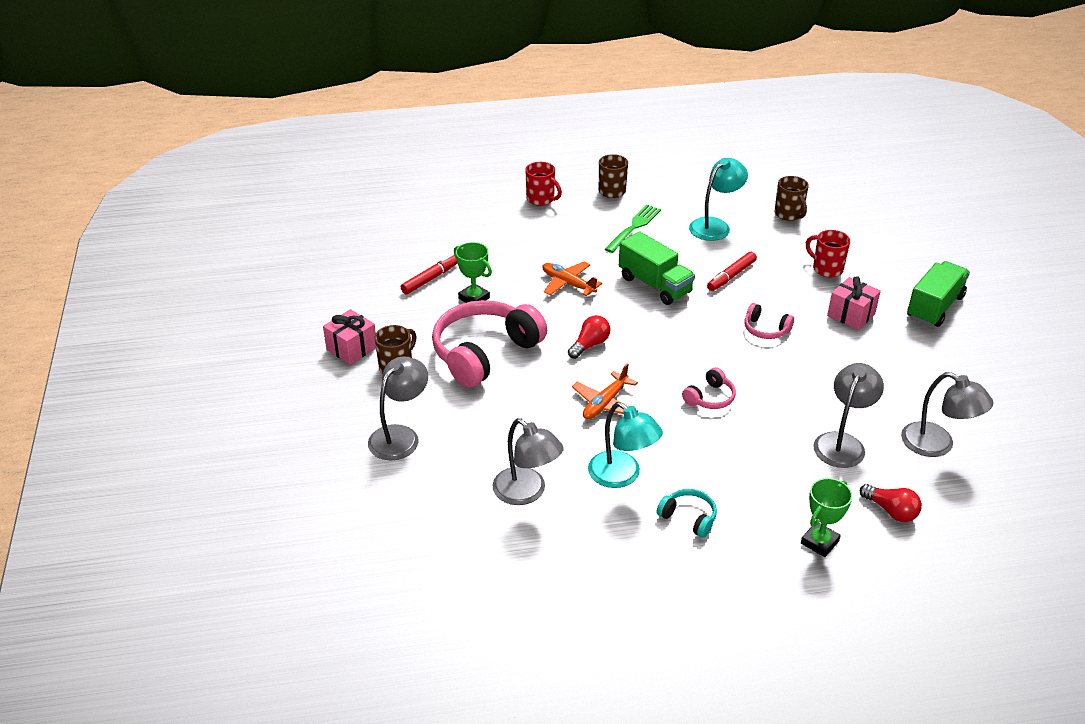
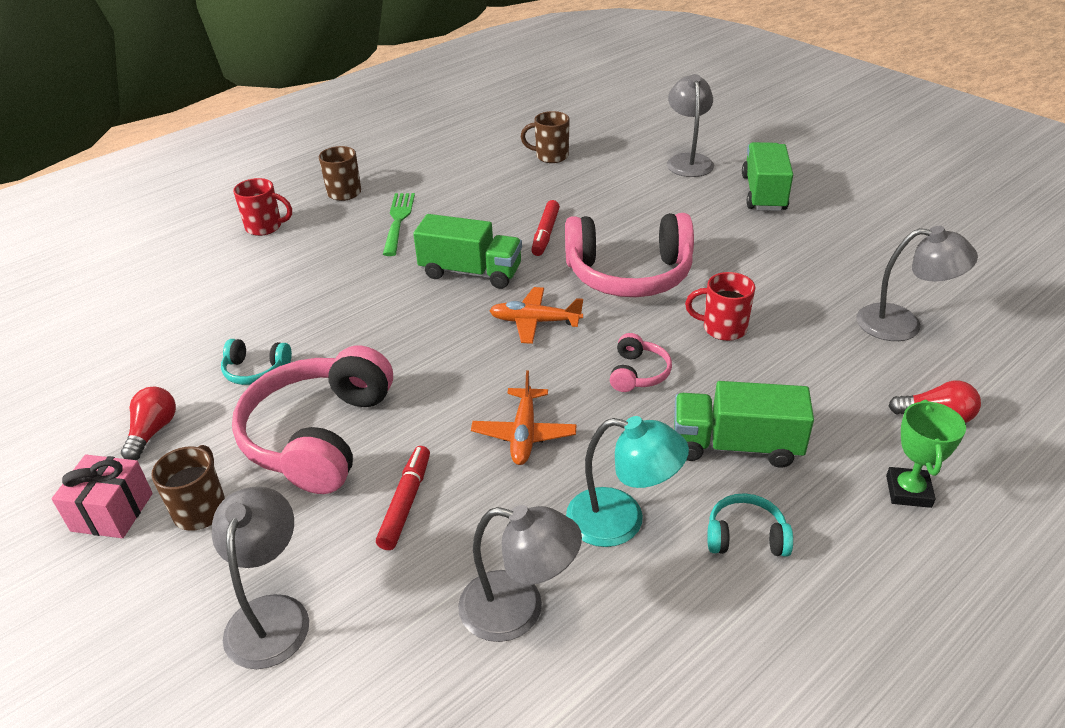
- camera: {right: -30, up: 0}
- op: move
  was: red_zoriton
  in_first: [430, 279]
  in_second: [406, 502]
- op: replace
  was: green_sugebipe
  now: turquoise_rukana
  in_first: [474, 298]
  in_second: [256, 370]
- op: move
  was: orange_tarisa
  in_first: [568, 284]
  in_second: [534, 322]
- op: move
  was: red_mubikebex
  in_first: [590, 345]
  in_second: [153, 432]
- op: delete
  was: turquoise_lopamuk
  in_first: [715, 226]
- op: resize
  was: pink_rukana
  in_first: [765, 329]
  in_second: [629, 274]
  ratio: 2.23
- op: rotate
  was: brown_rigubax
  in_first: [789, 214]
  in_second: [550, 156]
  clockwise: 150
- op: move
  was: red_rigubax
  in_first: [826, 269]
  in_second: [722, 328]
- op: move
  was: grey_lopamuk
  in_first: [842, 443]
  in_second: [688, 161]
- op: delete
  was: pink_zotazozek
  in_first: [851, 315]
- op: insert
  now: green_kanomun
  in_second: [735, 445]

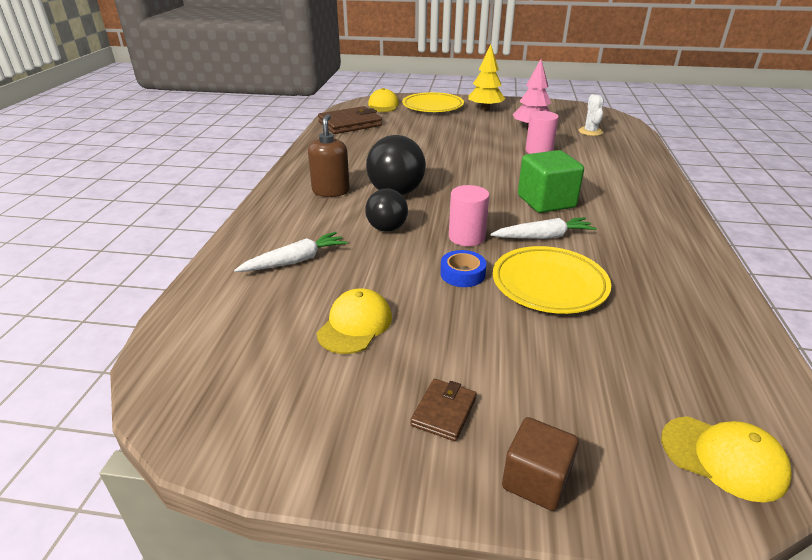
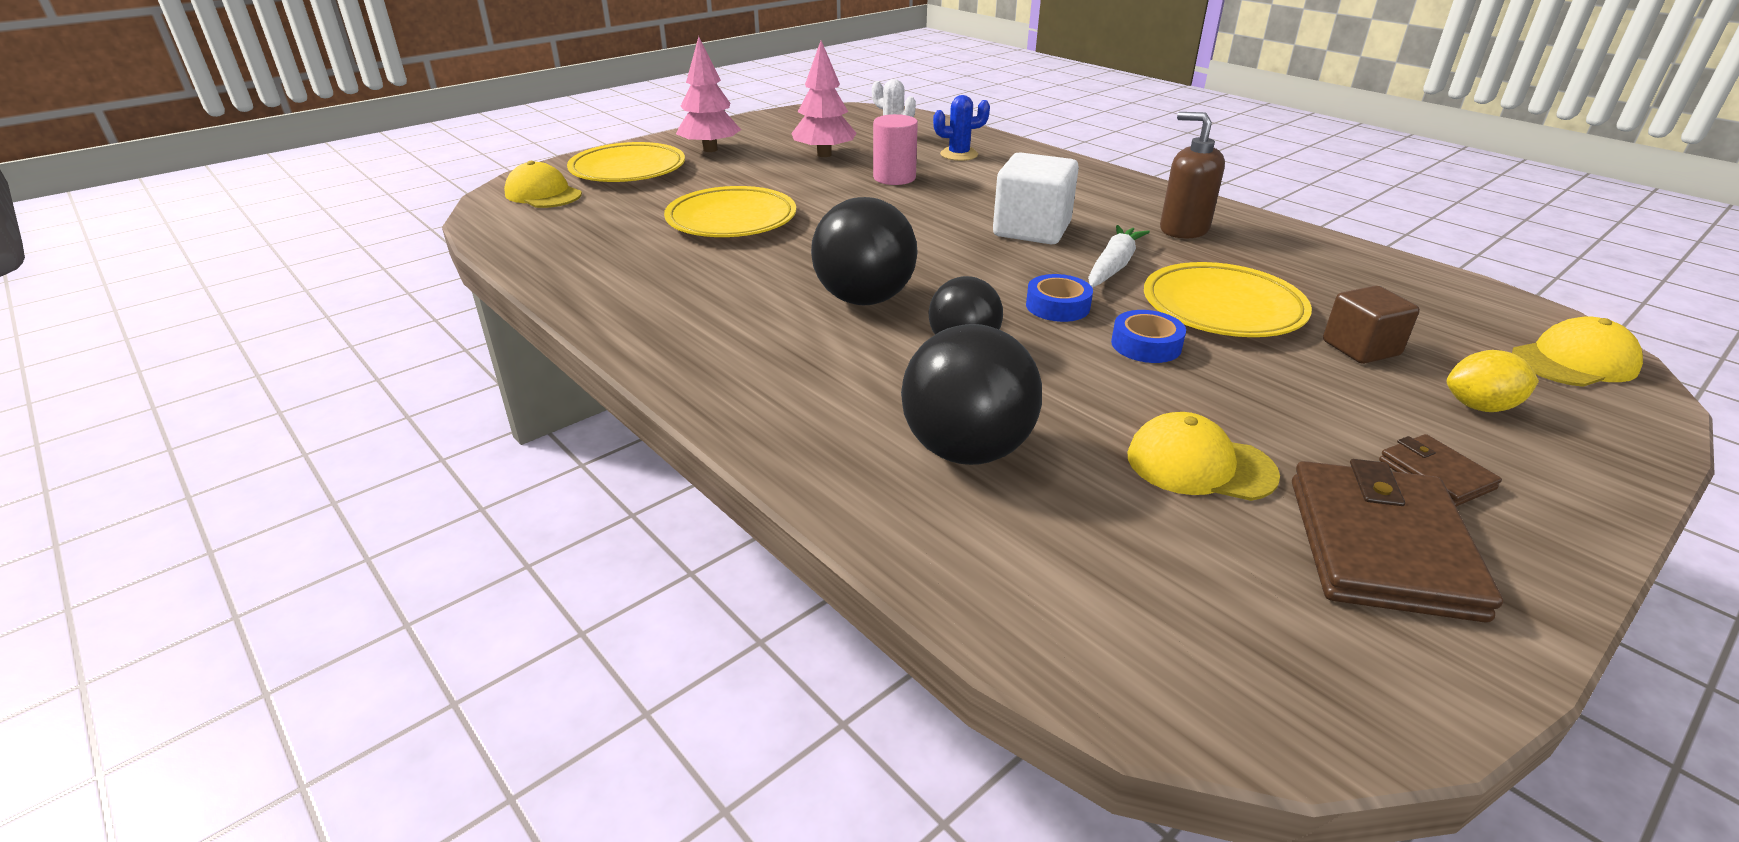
- camera: {right: -50, up: 0}
- op: replace
  was: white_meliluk
  now: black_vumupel
  in_first: [295, 261]
  in_second: [966, 450]
- op: move
  was: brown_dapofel
  in_first: [331, 191]
  in_second: [1183, 229]
- op: rotate
  was: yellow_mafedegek
  in_first: [355, 325]
  in_second: [1199, 465]
  clockwise: -45
- op: move
  was: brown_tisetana
  in_first: [350, 124]
  in_second: [1380, 546]
- op: replace
  was: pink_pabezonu
  now: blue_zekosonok
  in_first: [466, 237]
  in_second: [1057, 306]
- op: recolor
  was: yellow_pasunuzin
  now: pink_pasunuzin
  in_first: [485, 109]
  in_second: [710, 149]
- op: move
  was: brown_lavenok
  in_first: [536, 480]
  in_second: [1360, 348]
- op: recolor
  was: green_lavenok
  now: white_lavenok
  in_first: [546, 202]
  in_second: [1031, 230]
- op: insert
  now: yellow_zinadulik
  in_second: [731, 220]
- op: insert
  now: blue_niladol
  in_second: [959, 155]
- op: insert
  now: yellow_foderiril
  in_second: [1479, 407]

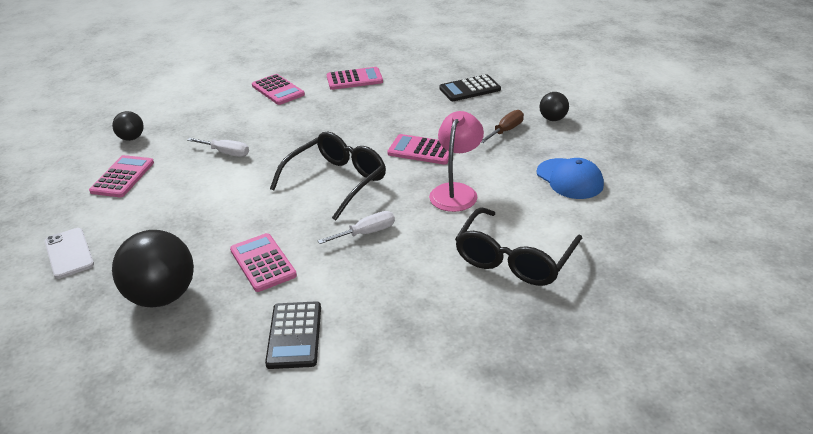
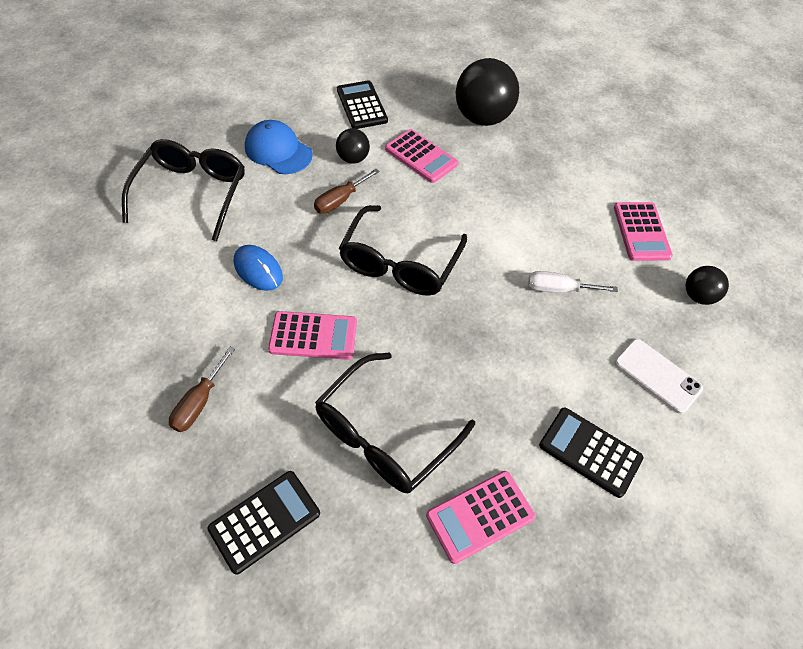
- camera: {right: 160, up: 20}
- op: move
  was: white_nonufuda
  in_first: [69, 253]
  in_second: [657, 375]
- op: recolor
  was: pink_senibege
  now: black_senibege
  in_first: [278, 90]
  in_second: [590, 452]
- op: recolor
  was: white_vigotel
  now: brown_vigotel
  in_first: [366, 233]
  in_second: [340, 200]
- op: replace
  was: pink_lopamuk
  now: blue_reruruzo
  in_first: [456, 191]
  in_second: [258, 270]
- op: move
  was: blue_mafedegek
  in_first: [569, 179]
  in_second: [278, 151]
- op: move
  was: black_vumupel
  in_first: [553, 119]
  in_second: [353, 159]
- op: insert
  now: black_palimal
  in_second: [384, 434]

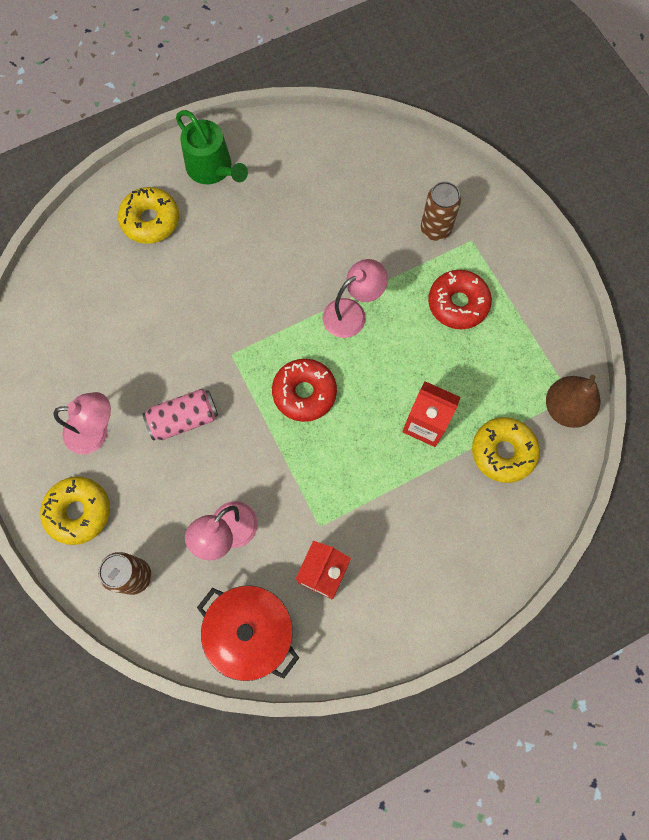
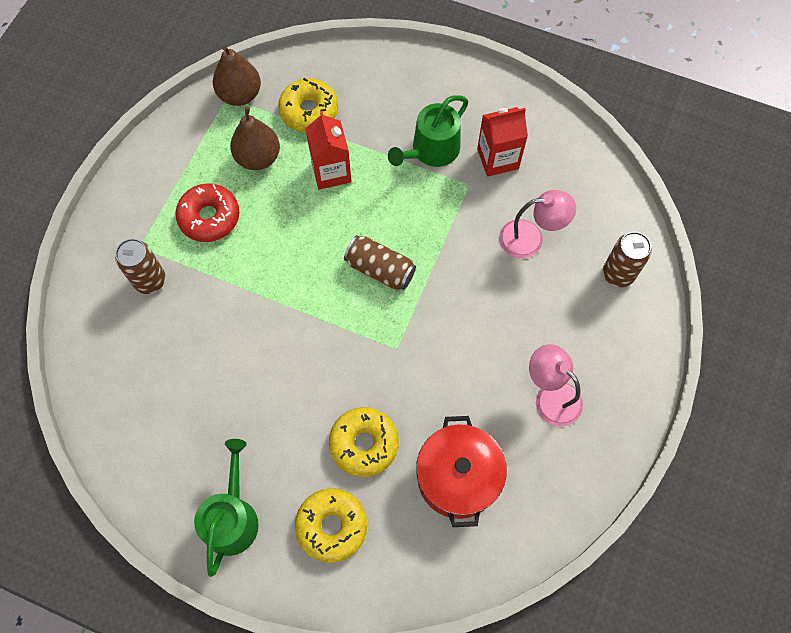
- camera: {right: -130, up: -5}
- op: move
  was: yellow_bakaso
  in_first: [78, 512]
  in_second: [364, 444]
- op: delete
  was: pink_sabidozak
  in_first: [184, 419]
- op: move
  was: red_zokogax
  in_first: [251, 632]
  in_second: [457, 478]
- op: replace
  was: red_bakaso
  now: brown_sabidozak
  in_first: [304, 393]
  in_second: [380, 269]
- op: delete
  was: pink_lopamuk
  in_first: [352, 313]
- op: insert
  now: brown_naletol
  in_second: [258, 158]
- op: insert
  now: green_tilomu
  in_second: [431, 150]

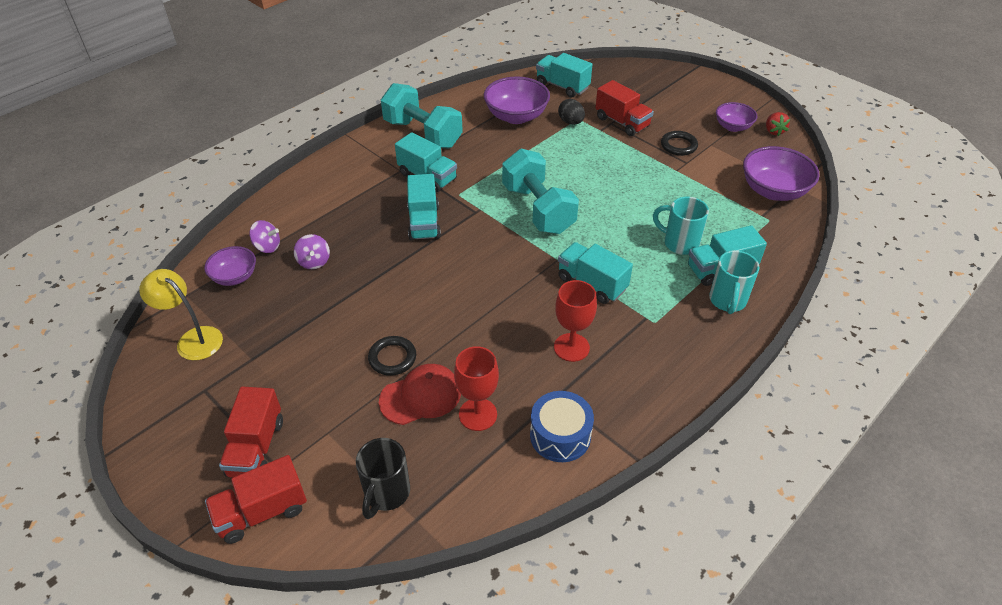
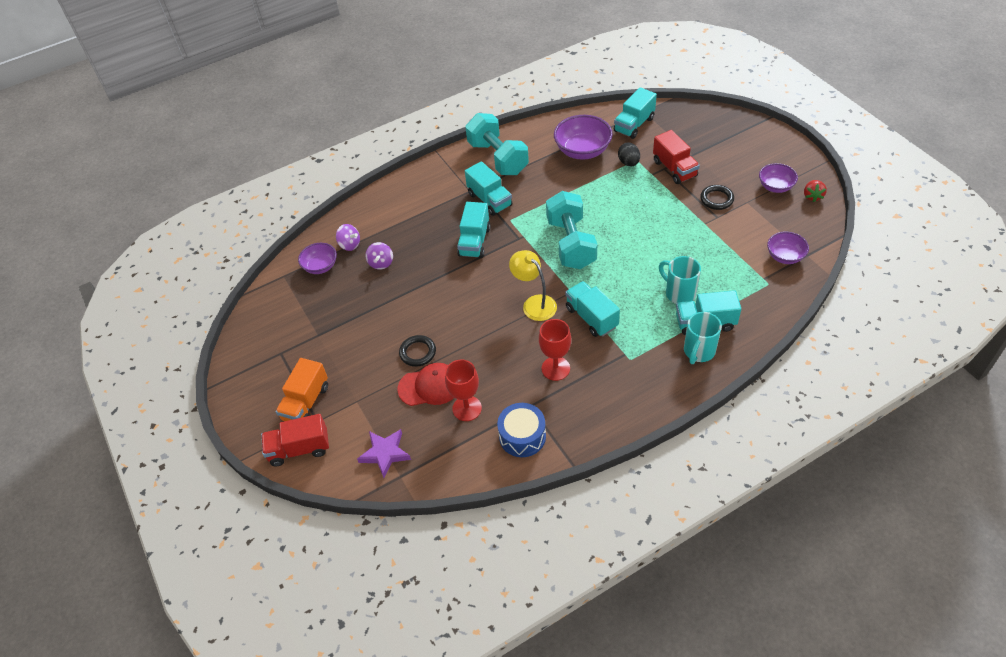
- camera: {right: 20, up: 5}
- op: move
  was: yellow_lopamuk
  in_first: [193, 339]
  in_second: [534, 303]
- op: recolor
  was: red_kanomun
  now: orange_kanomun
  in_first: [256, 448]
  in_second: [306, 402]
- op: replace
  was: black_rigubax
  now: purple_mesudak
  in_first: [386, 493]
  in_second: [385, 453]
- op: rotate
  was: turquoise_kanomun
  in_first: [562, 86]
  in_second: [634, 125]
  clockwise: -105
- op: resize
  was: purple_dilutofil
  in_first: [773, 191]
  in_second: [785, 256]
  ratio: 0.61

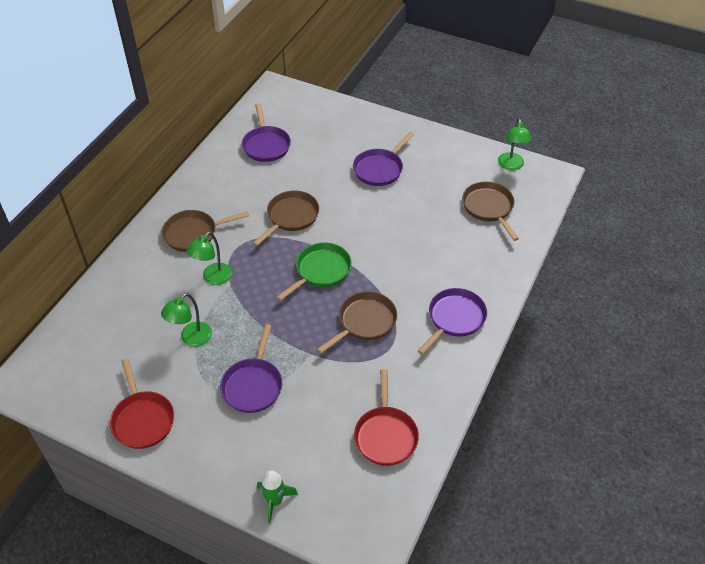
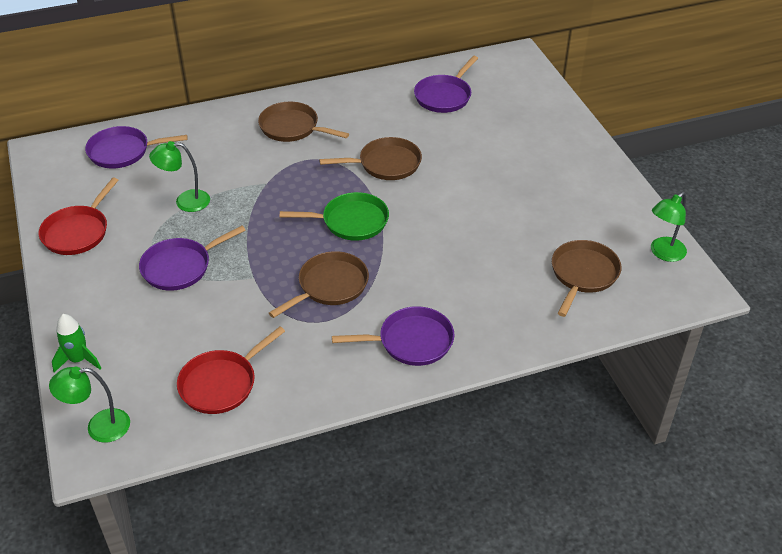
- camera: {right: 45, up: -5}
- op: move
  was: green_lopamuk
  in_first: [213, 278]
  in_second: [99, 427]
- op: rotate
  was: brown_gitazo
  in_first: [364, 322]
  in_second: [330, 286]
  clockwise: -45
- op: move
  was: purple_gitazo
  in_first: [380, 169]
  in_second: [123, 152]

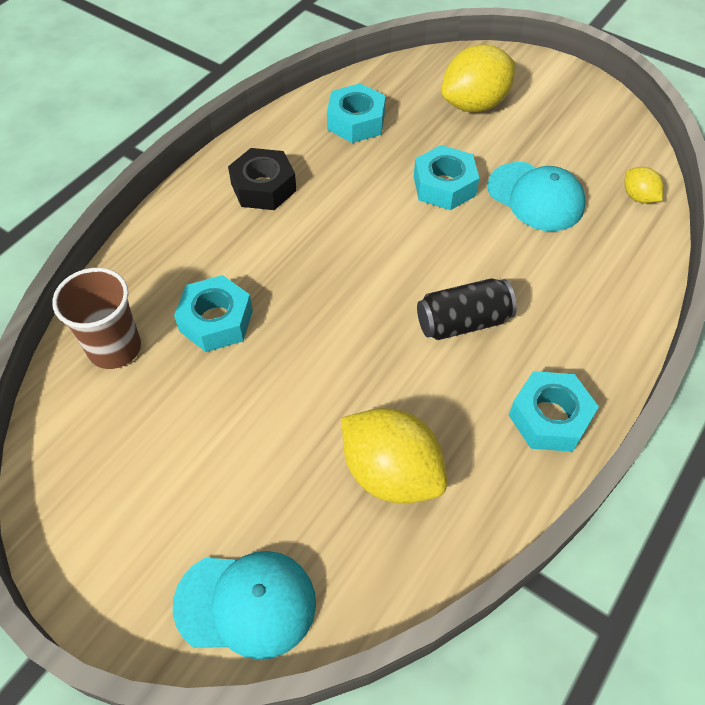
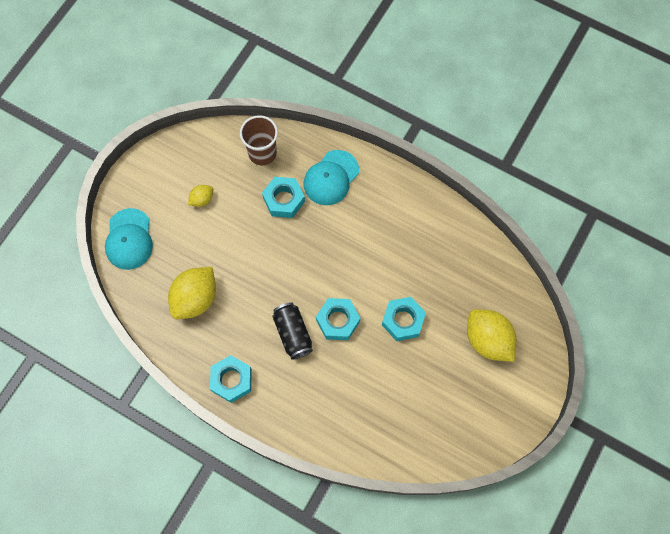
- camera: {right: 85, up: 15}
- op: delete
  was: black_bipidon
  in_first: [263, 187]
- op: move
  was: turquoise_bipidon
  in_first: [356, 121]
  in_second: [338, 321]
- op: move
  was: turquoise_mafedegek
  in_first: [536, 197]
  in_second: [331, 178]
- op: move
  was: yellow_foderiril
  in_first: [638, 197]
  in_second: [202, 199]

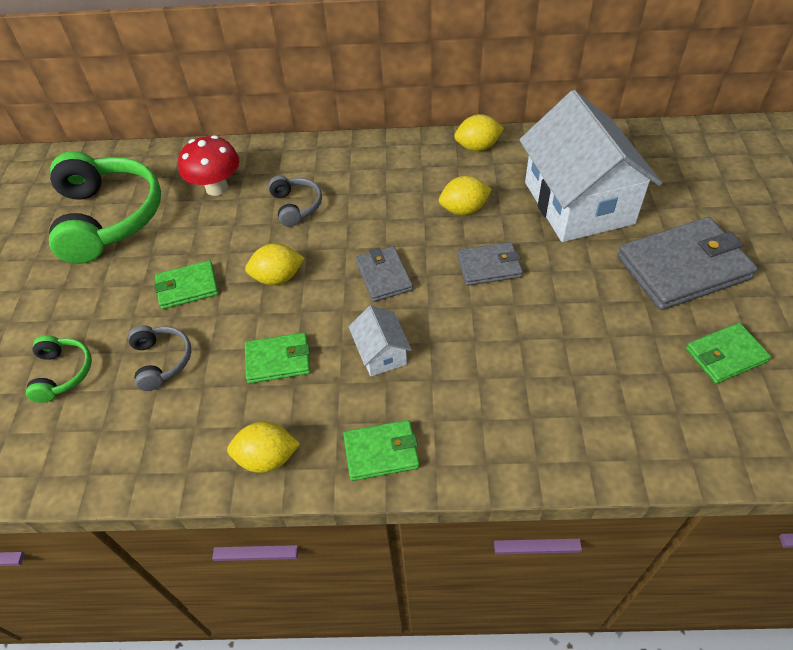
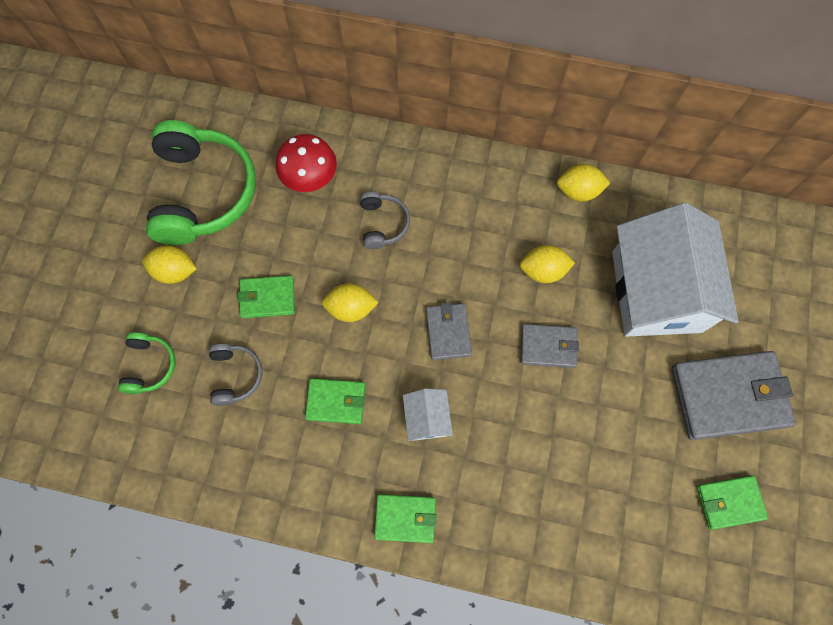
- camera: {right: 10, up: 20}
- op: move
  was: yellow_foderiril
  in_first: [267, 458]
  in_second: [175, 271]

